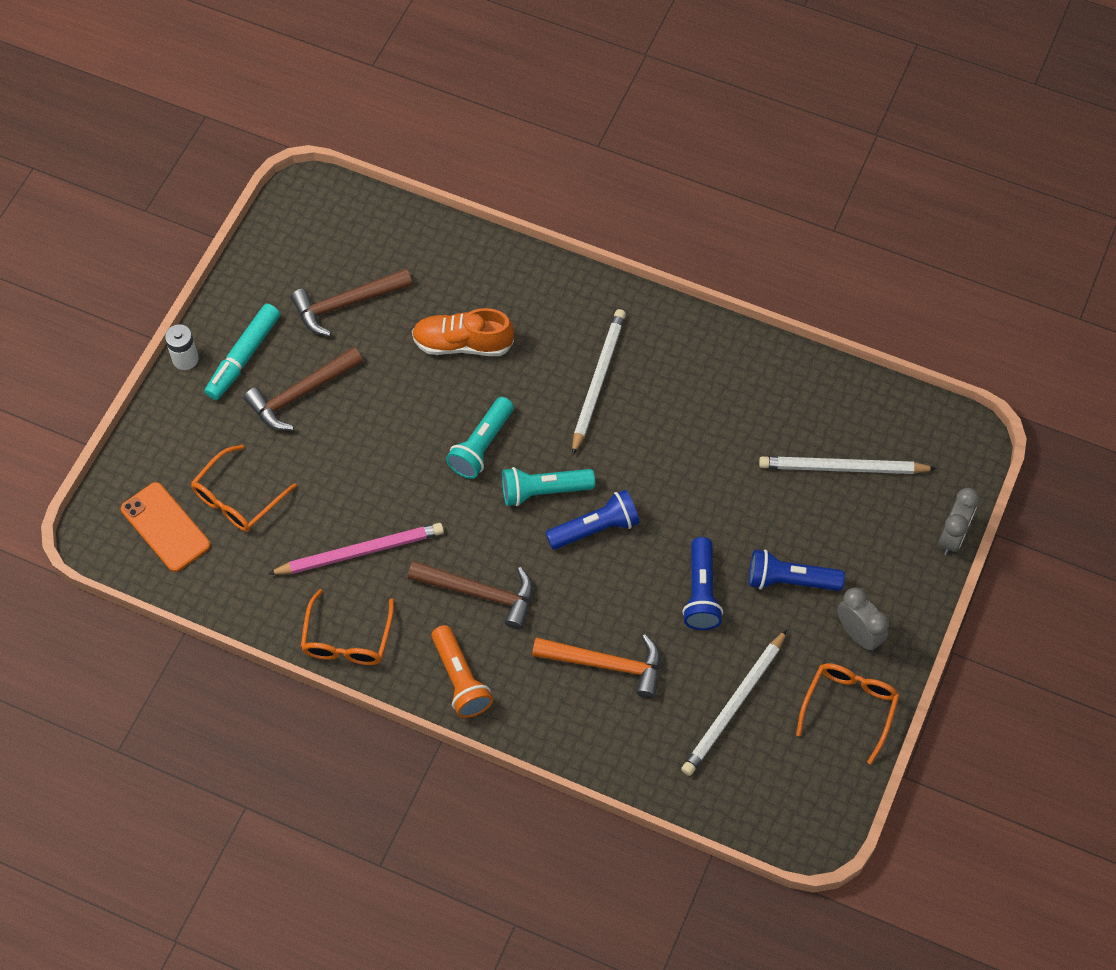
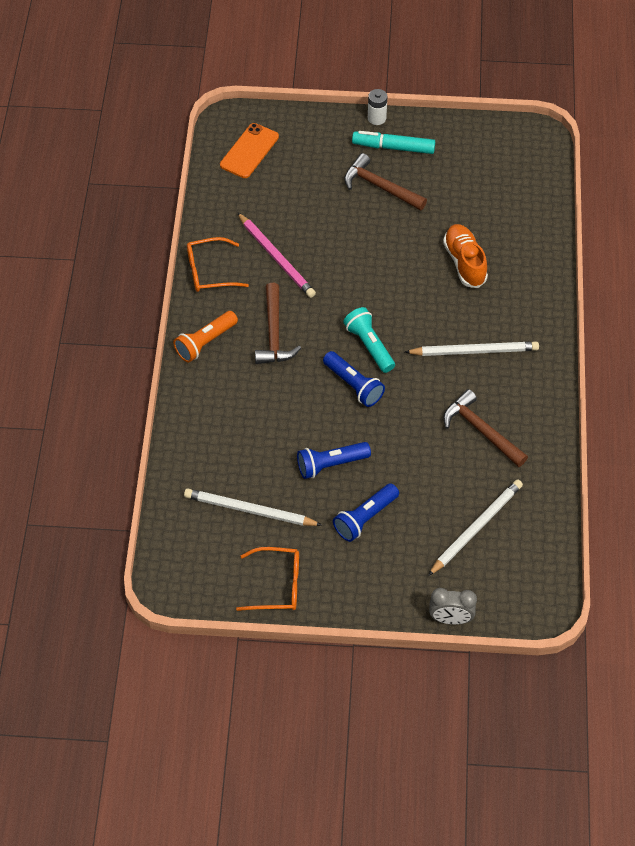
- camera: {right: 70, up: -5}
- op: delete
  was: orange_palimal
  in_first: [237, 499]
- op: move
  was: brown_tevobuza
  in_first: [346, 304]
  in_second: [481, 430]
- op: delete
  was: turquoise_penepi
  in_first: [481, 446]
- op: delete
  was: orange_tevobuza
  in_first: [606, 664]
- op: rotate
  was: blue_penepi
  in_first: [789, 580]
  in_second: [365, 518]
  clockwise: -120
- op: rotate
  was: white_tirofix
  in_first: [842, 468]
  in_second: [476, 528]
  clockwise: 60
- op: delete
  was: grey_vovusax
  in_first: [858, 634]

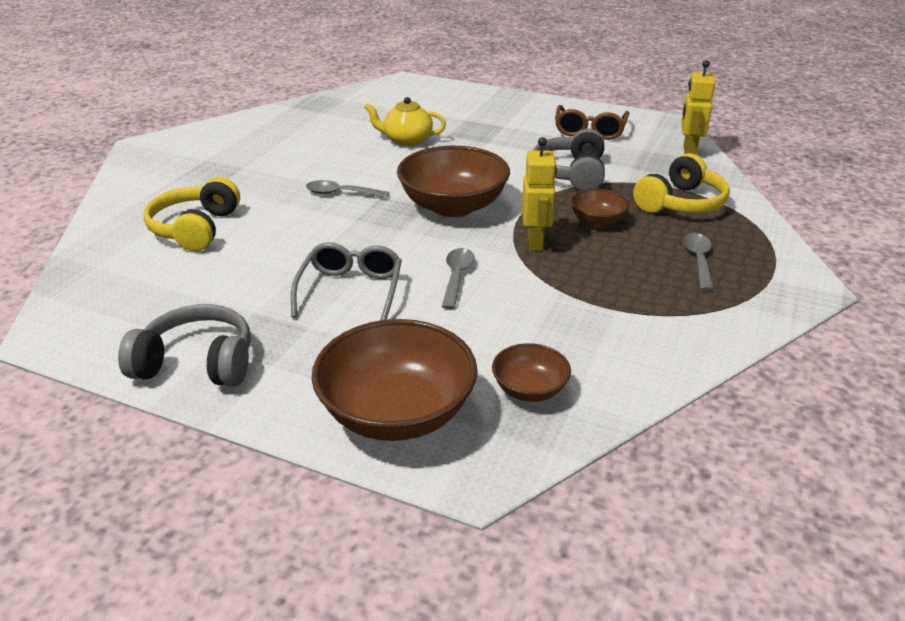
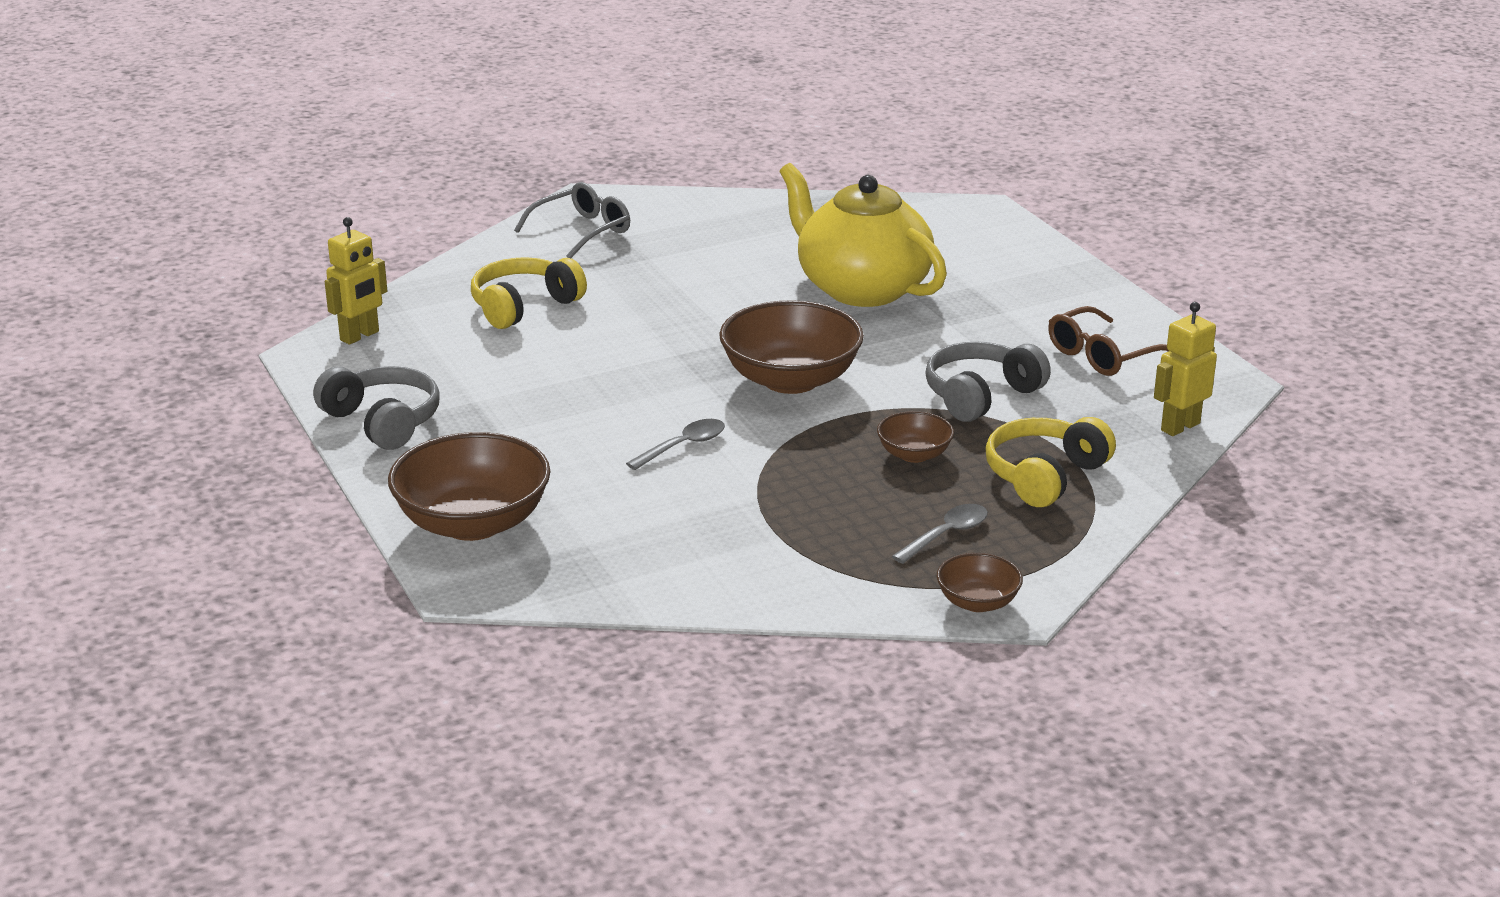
- camera: {right: 40, up: -5}
- op: move
  was: grey_palimal
  in_first: [350, 290]
  in_second: [582, 231]
- op: delete
  was: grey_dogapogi
  in_first: [341, 193]
- op: resize
  was: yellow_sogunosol
  in_first: [407, 140]
  in_second: [861, 288]
  ratio: 1.98
- op: move
  was: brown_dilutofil
  in_first: [529, 389]
  in_second: [977, 602]
- op: move
  was: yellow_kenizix
  in_first: [535, 242]
  in_second: [360, 336]
- op: rotate
  was: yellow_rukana
  in_first: [680, 203]
  in_second: [1045, 476]
  clockwise: 135

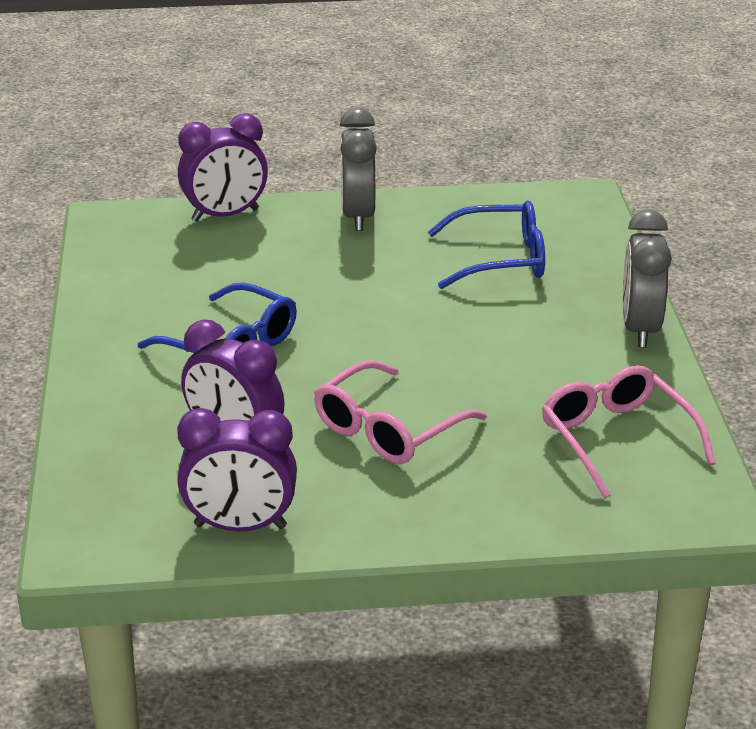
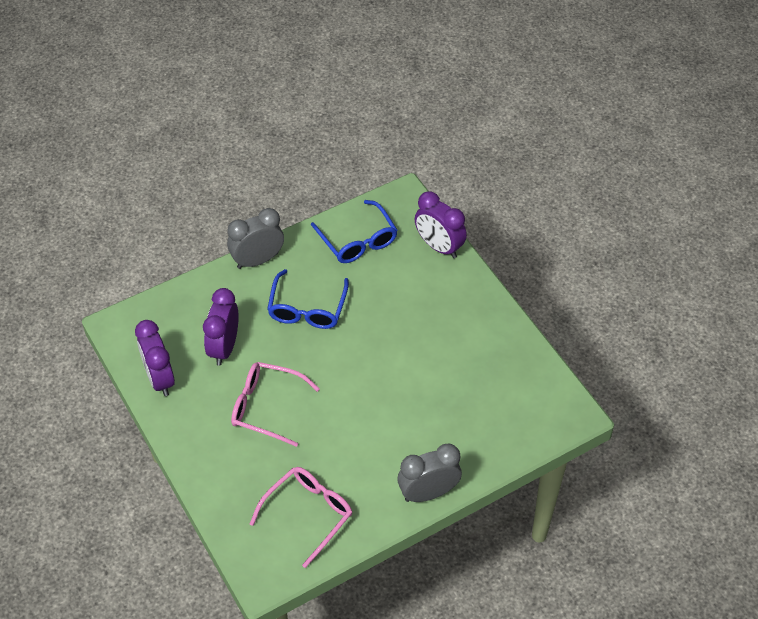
- camera: {right: 65, up: 20}
- op: move
  was: grey_vovusax
  in_first: [358, 216]
  in_second: [257, 260]
- op: move
  was: blue_palimal
  in_first: [500, 259]
  in_second: [358, 240]

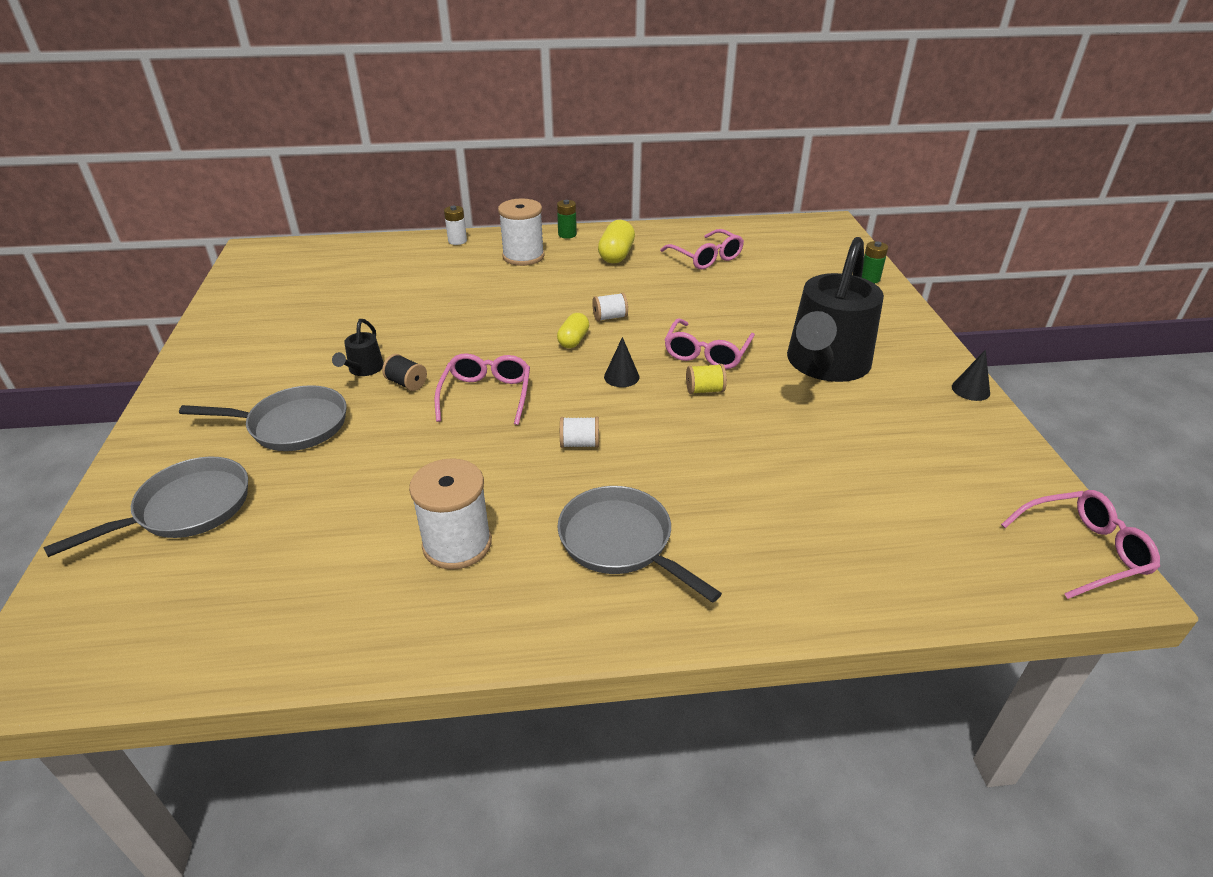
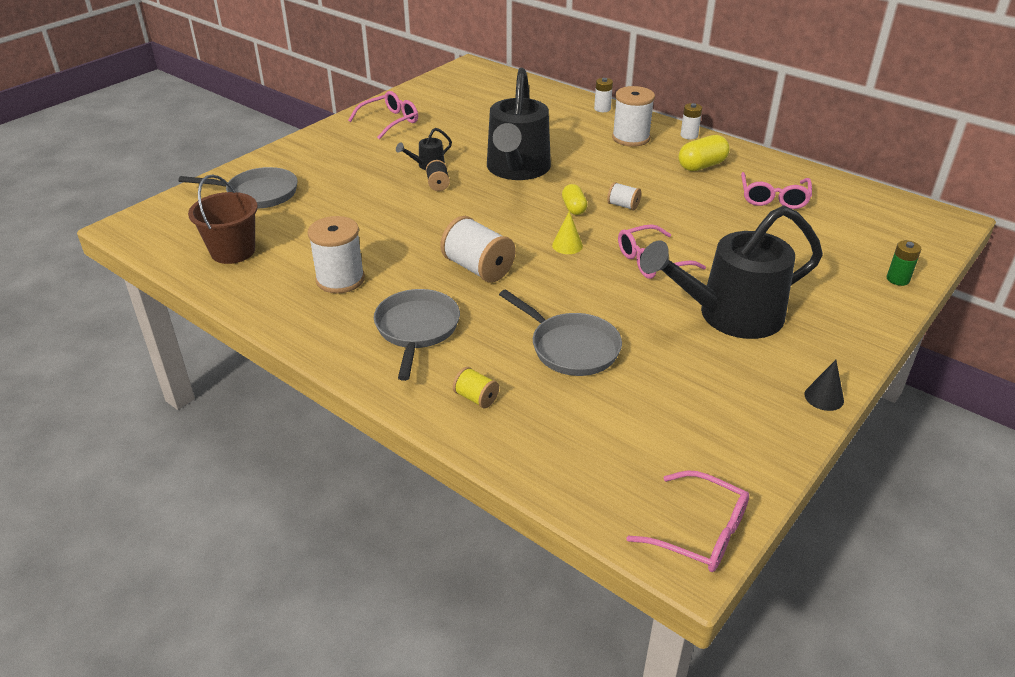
- camera: {right: 45, up: 0}
- op: move
  was: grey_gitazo
  in_first: [292, 425]
  in_second: [570, 348]
- op: move
  was: pink_palimal
  in_first: [486, 395]
  in_second: [390, 121]
- op: recolor
  was: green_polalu
  now: white_polalu
  in_first: [567, 234]
  in_second: [689, 135]
- op: rotate
  was: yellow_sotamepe
  in_first: [573, 340]
  in_second: [574, 208]
  clockwise: -75
- op: resize
  was: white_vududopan
  in_first: [580, 444]
  in_second: [478, 268]
  ratio: 1.94
- op: recolor
  was: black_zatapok
  now: yellow_zatapok
  in_first: [621, 377]
  in_second: [567, 245]
- op: move
  was: yellow_vududopan
  in_first: [705, 390]
  in_second: [476, 398]
- op: insert
  now: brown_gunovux
  in_second: [233, 251]
- op: insert
  now: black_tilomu
  in_second: [517, 170]

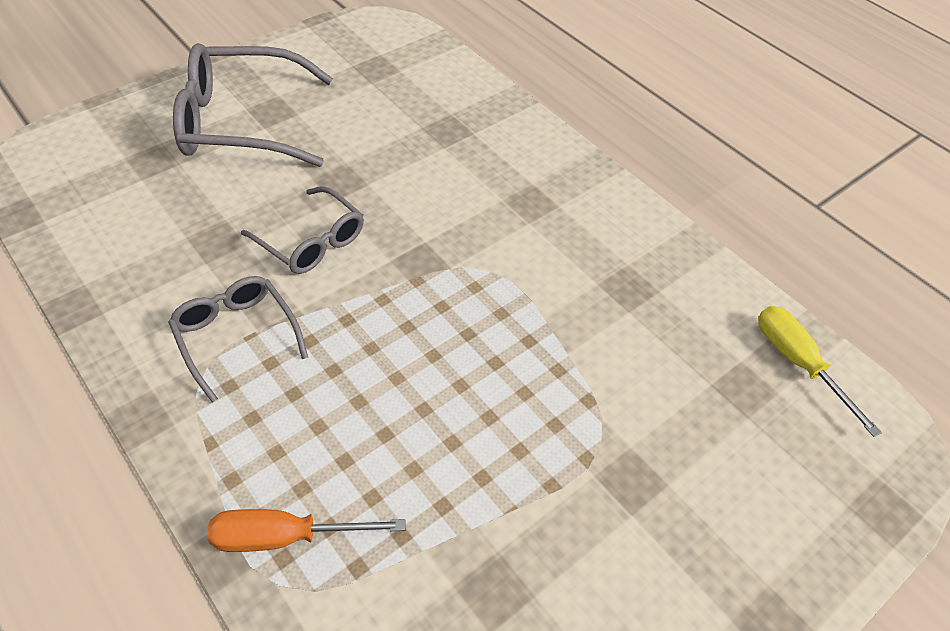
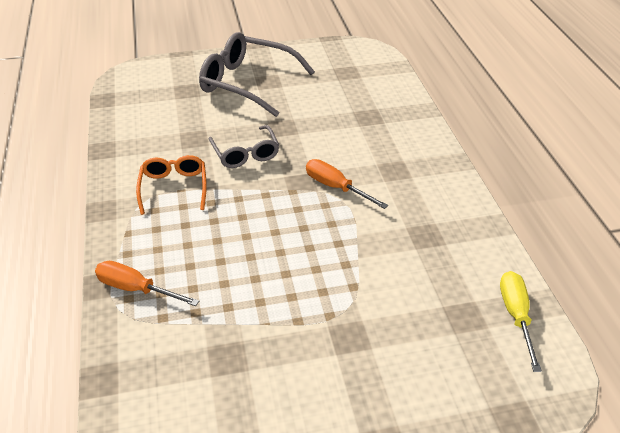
- camera: {right: 30, up: -10}
- op: recolor
  was: grey_palimal
  now: orange_palimal
  in_first: [236, 336]
  in_second: [174, 188]
- op: insert
  now: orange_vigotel
  in_second: [336, 187]

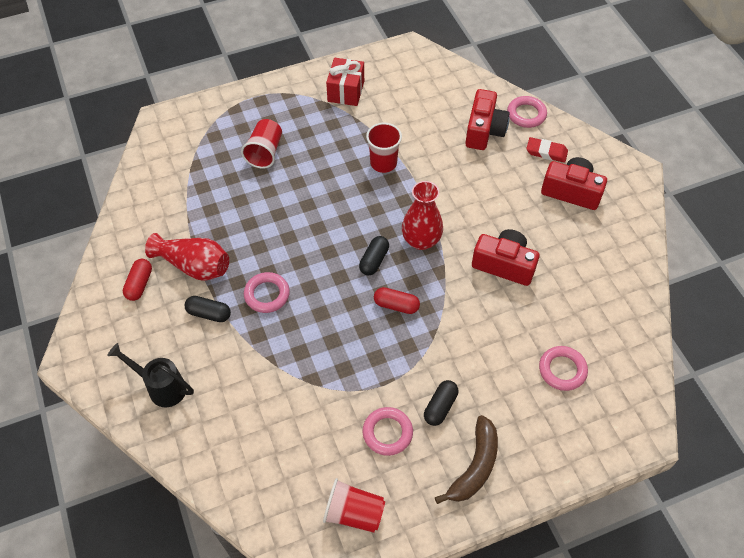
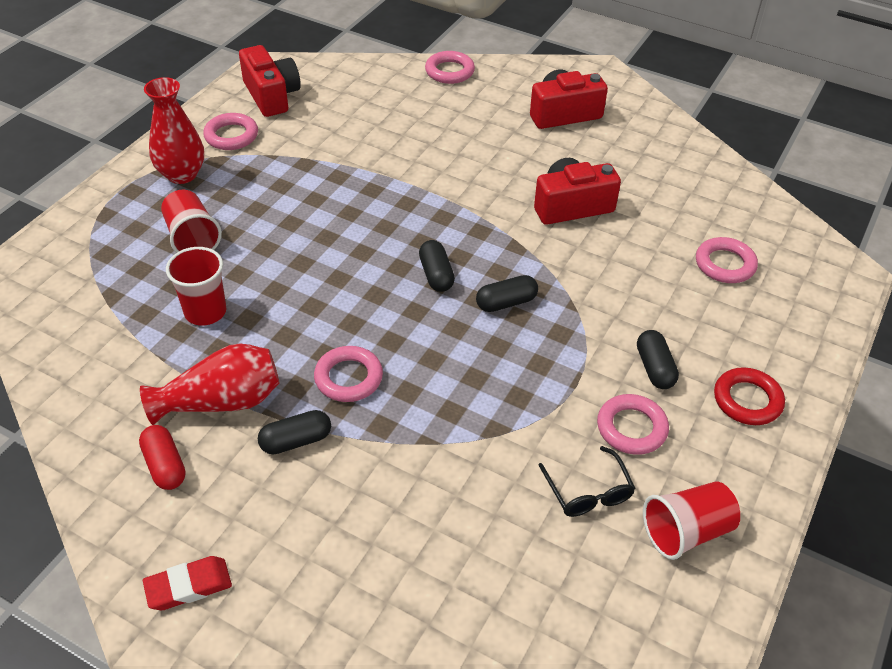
- camera: {right: -40, up: -10}
- op: delete
  was: black_tilomu
  in_first: [161, 387]
- op: replace
  was: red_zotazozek
  now: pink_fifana
  in_first: [346, 91]
  in_second: [231, 136]
- op: move
  was: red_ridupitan
  in_first: [383, 163]
  in_second: [205, 312]
- op: recolor
  was: red_sotamepe
  now: black_sotamepe
  in_first: [396, 305]
  in_second: [506, 303]
- op: move
  was: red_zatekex
  in_first: [421, 240]
  in_second: [182, 174]
- op: replace
  was: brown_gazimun
  now: red_fifana
  in_first: [474, 466]
  in_second: [747, 400]
- op: move
  was: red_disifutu
  in_first: [484, 130]
  in_second: [271, 96]
- op: move
  was: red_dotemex
  in_first: [546, 152]
  in_second: [188, 586]
- op: insert
  now: black_palimal
  in_second: [588, 492]

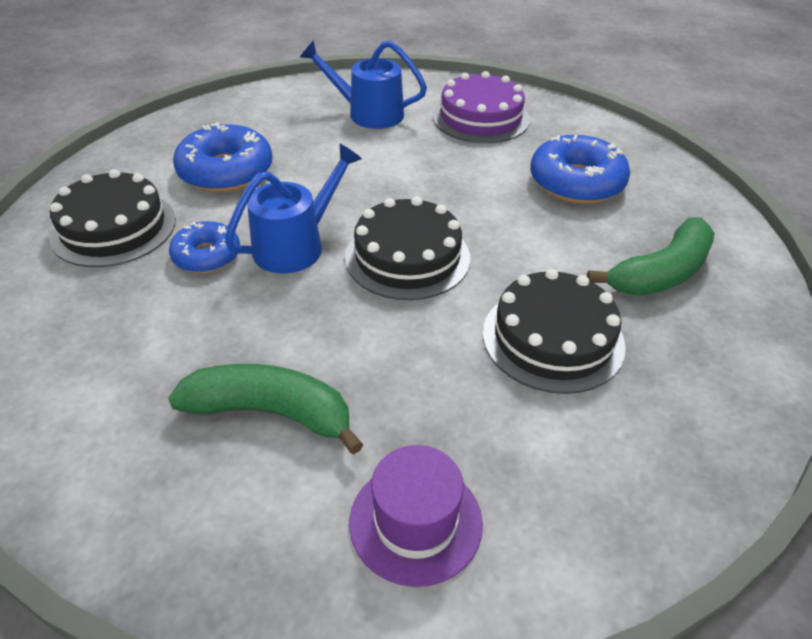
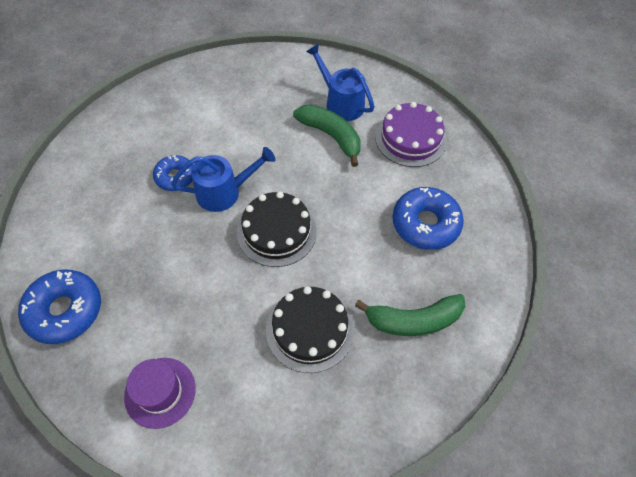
- camera: {right: 30, up: 15}
- op: delete
  was: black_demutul
  in_first: [114, 228]
- op: move
  was: green_gazimun
  in_first: [271, 413]
  in_second: [331, 136]
- op: move
  was: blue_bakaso
  in_first: [226, 171]
  in_second: [65, 310]

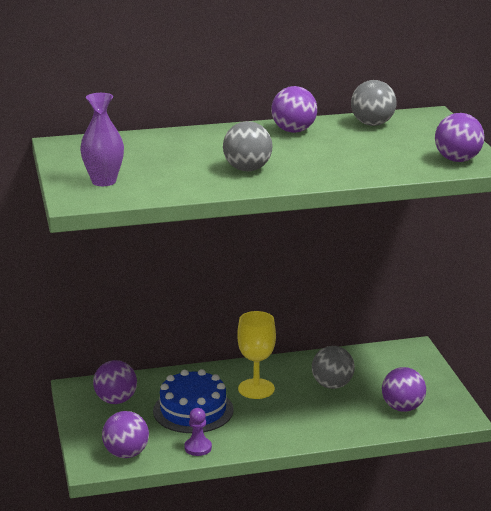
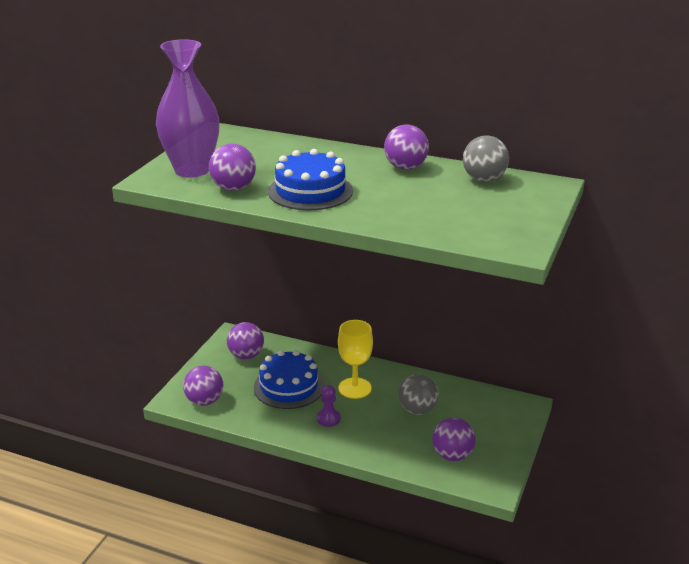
- camera: {right: 35, up: 5}
- op: resize
  was: purple_zatekex
  in_first: [104, 181]
  in_second: [192, 170]
  ratio: 1.62
- op: move
  was: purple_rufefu
  in_first: [198, 448]
  in_second: [328, 418]
- op: replace
  was: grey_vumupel
  now: blue_demutul
  in_first: [247, 169]
  in_second: [310, 191]
- op: move
  was: purple_vumupel
  in_first: [457, 160]
  in_second: [233, 188]

